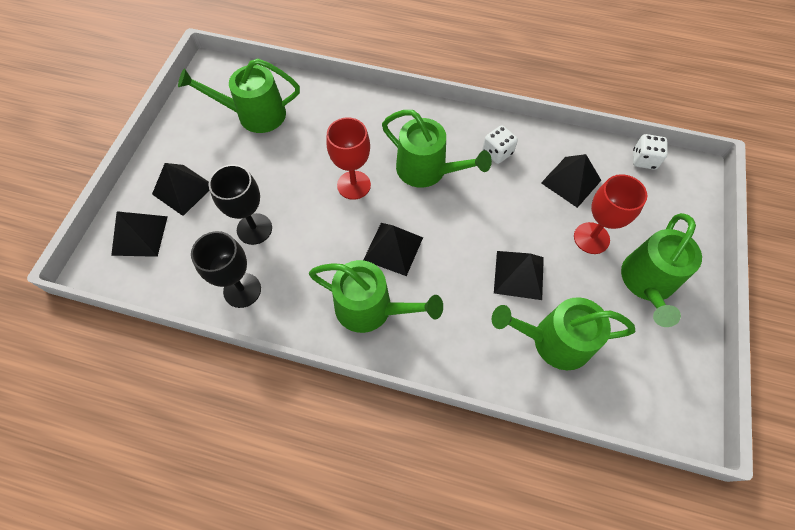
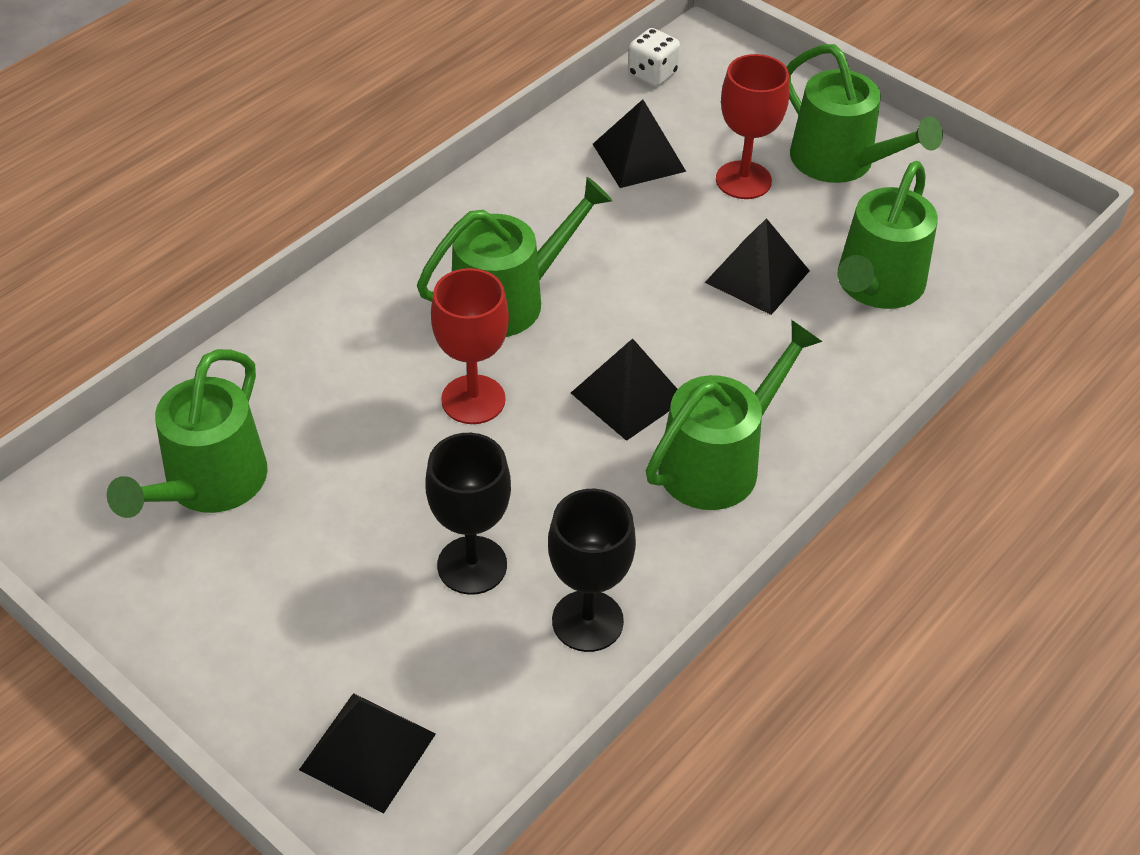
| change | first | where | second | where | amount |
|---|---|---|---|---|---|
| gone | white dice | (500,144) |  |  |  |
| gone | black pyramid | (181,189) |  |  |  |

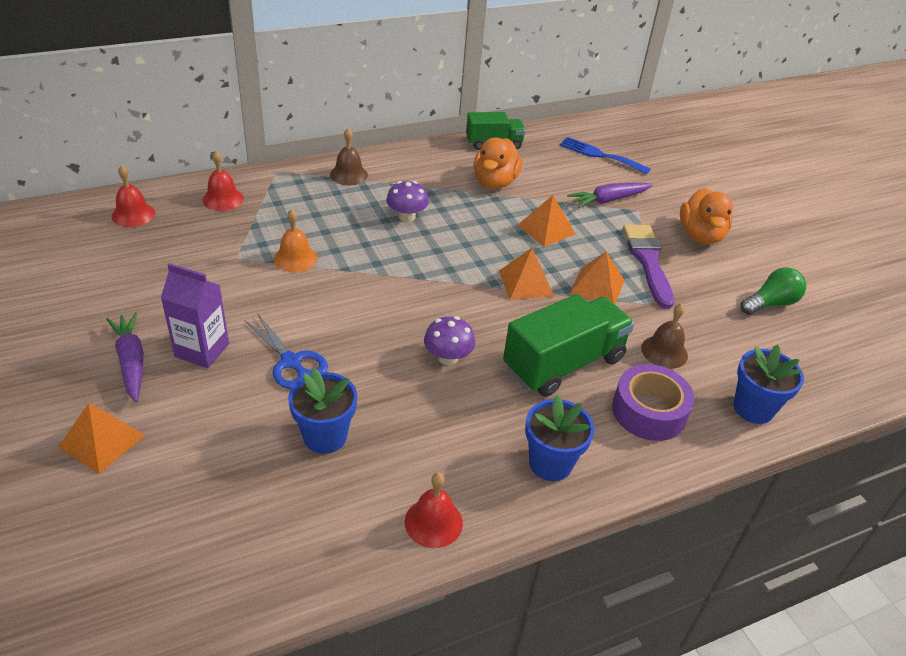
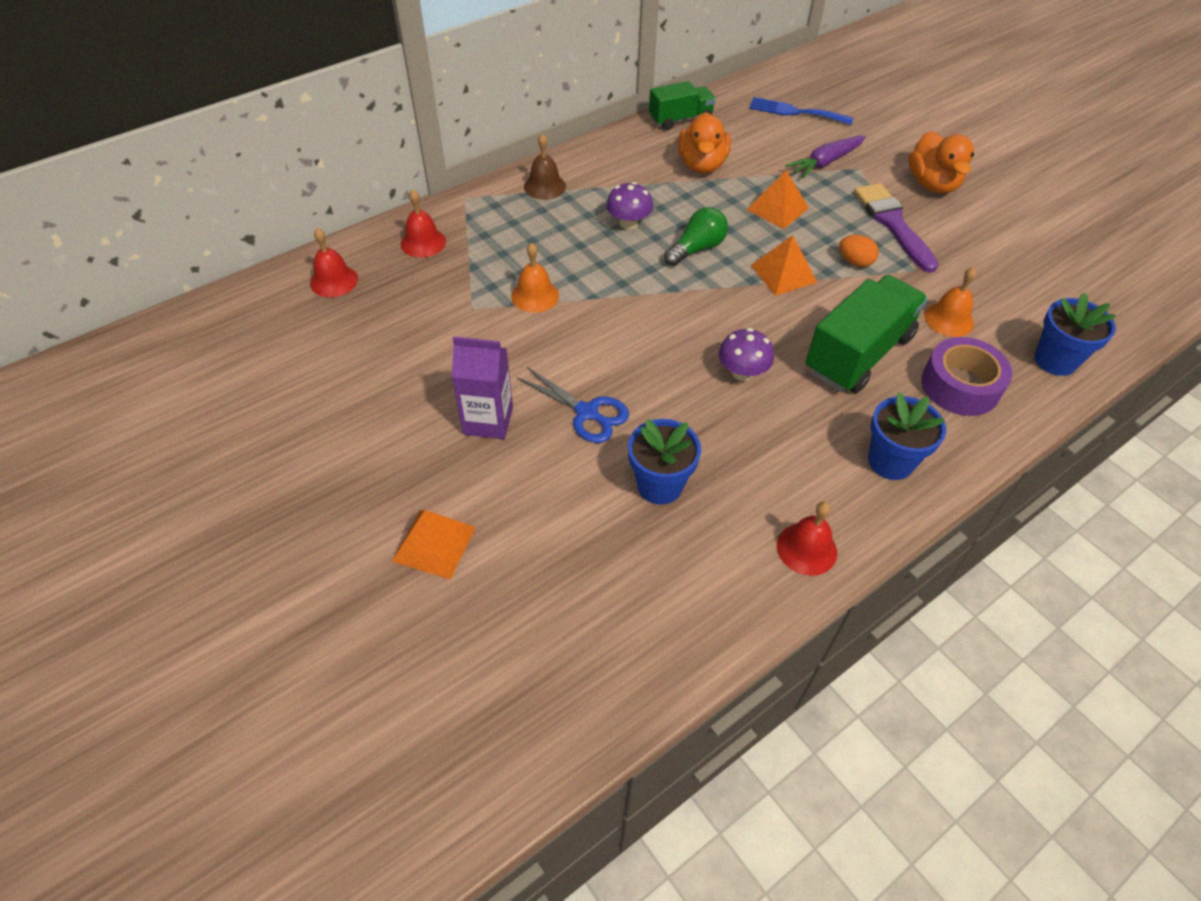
| change | first | where | second | where | amount |
|---|---|---|---|---|---|
| swapped | orange pyramid | (597,277) | orange egg | (859,251) |  |
| shifted | green light bulb | (773,291) |  | (696,236) |  |
| repainted | brown bell | (664,336) | orange bell | (950,302) |  |
| gone | purple carrot | (125,357) |  |  |  |

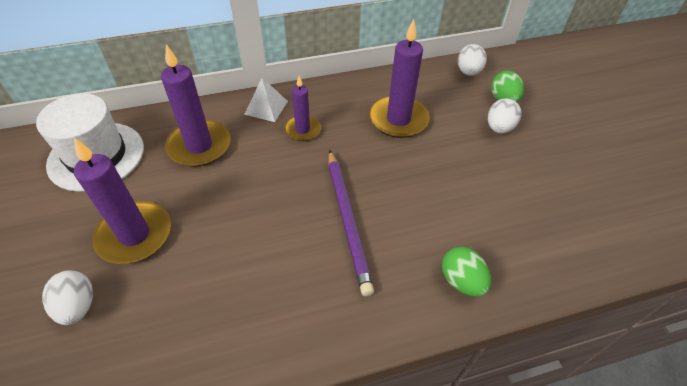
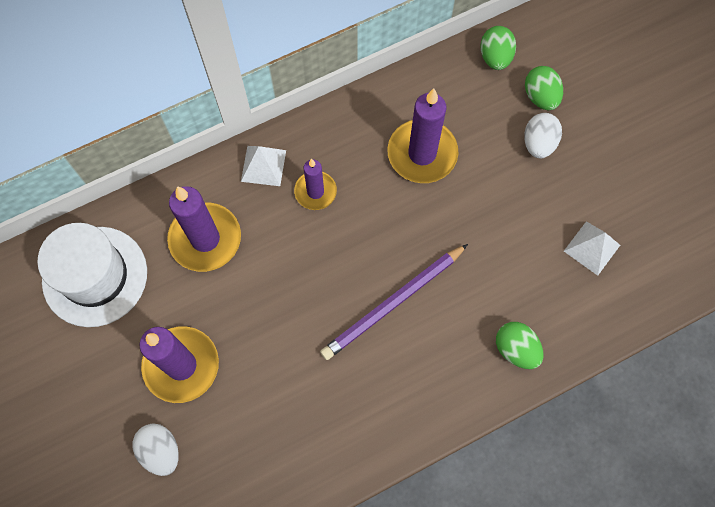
| change | first | where | second | where | amount |
|---|---|---|---|---|---|
| repainted | white egg | (472,60) | green egg | (498,48) |  |
| rotated | purple pencil | (351,223) |  | (394,302) | 75 degrees clockwise |
| new |  |  | white pyramid | (592,248) |  |

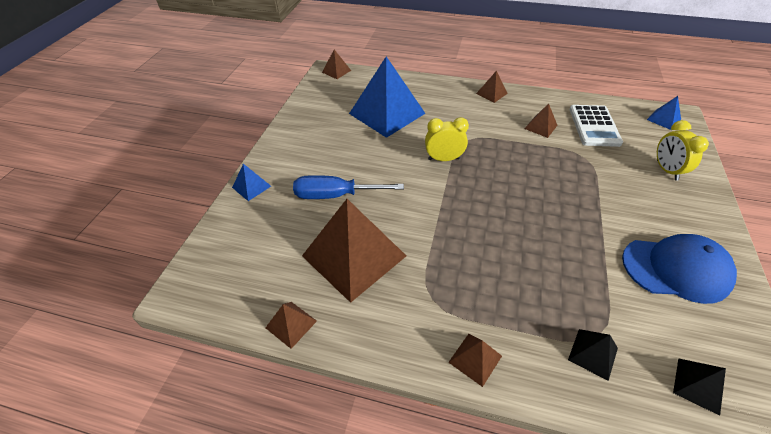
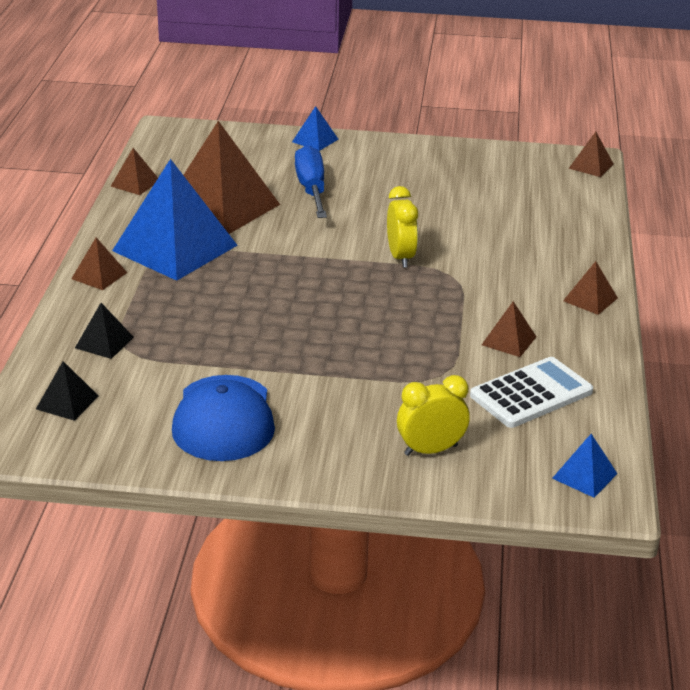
| change | first | where | second | where | amount |
|---|---|---|---|---|---|
| shifted | blue pyramid | (387,97) |  | (175,220) |  |
| rotated | white calculator | (596,126) |  | (531,392) | 150 degrees clockwise |

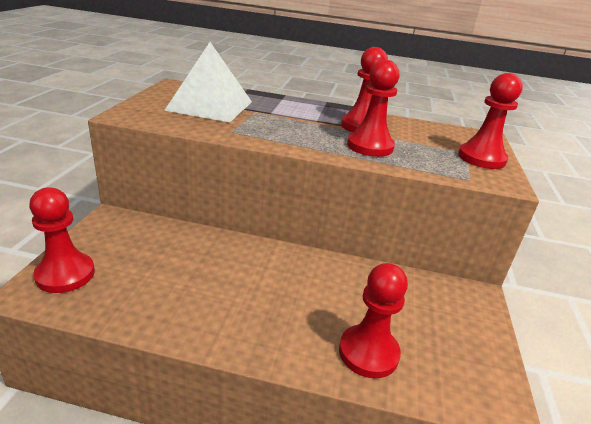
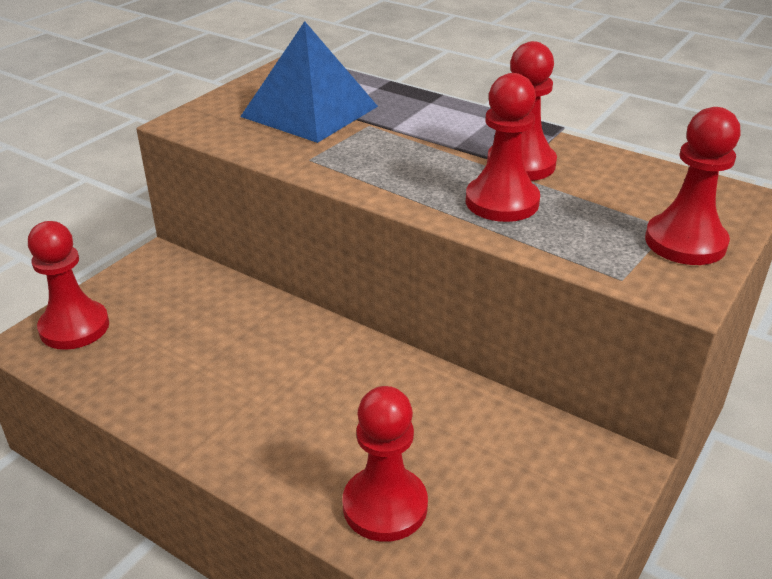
| change | first | where | second | where | amount |
|---|---|---|---|---|---|
| repainted | white pyramid | (208,82) | blue pyramid | (309,82) |  |

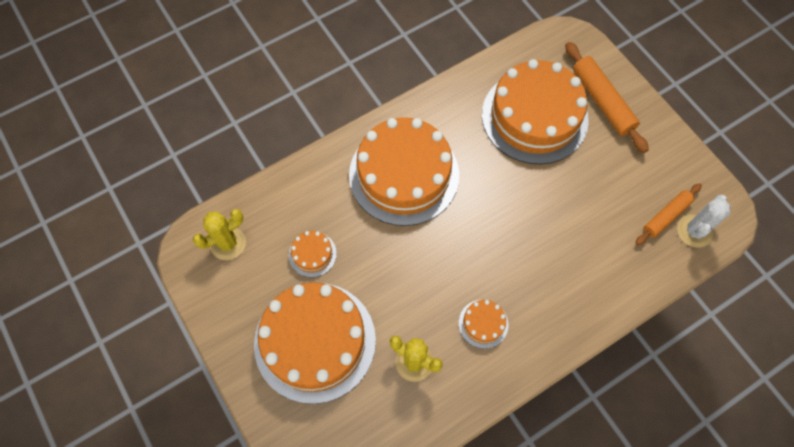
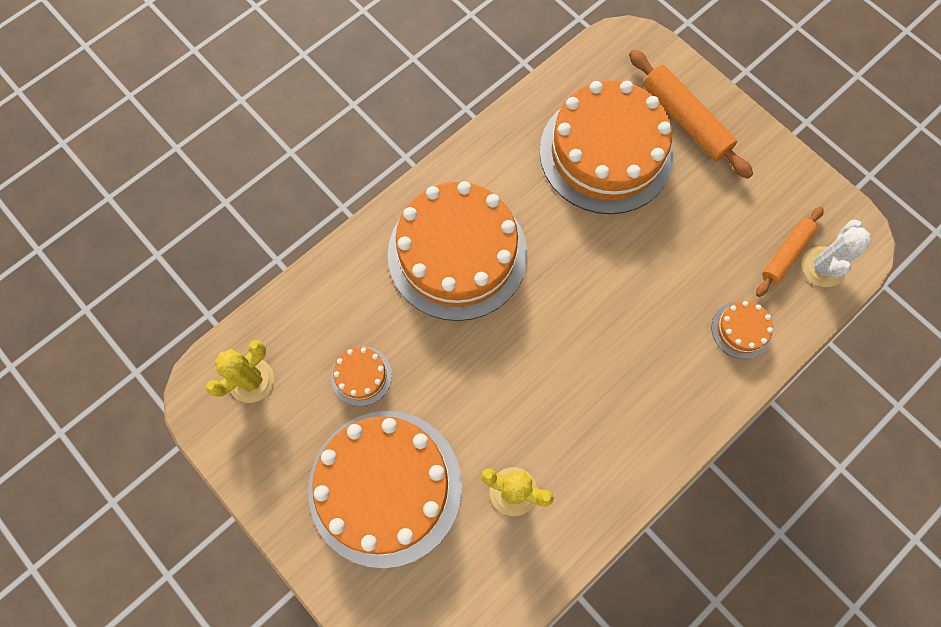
| change | first | where | second | where | amount |
|---|---|---|---|---|---|
| shifted | orange cake | (483,324) |  | (742,330) |  |

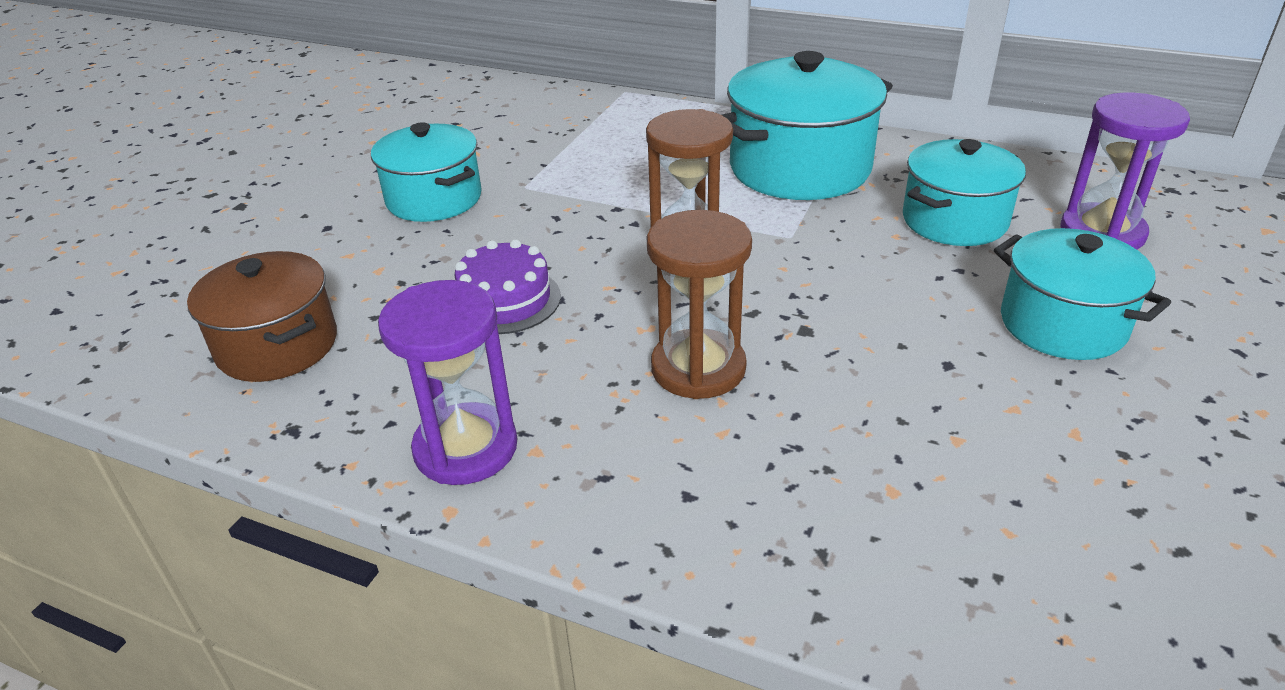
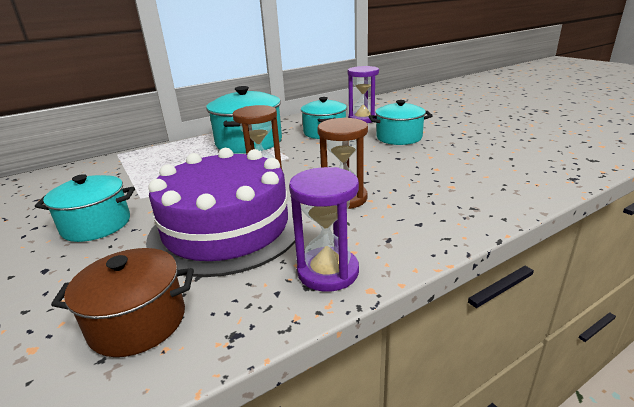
| change | first | where | second | where | amount |
|---|---|---|---|---|---|
| scaled | purple cake | (507,286) |  | (224,212) | x2.30 |

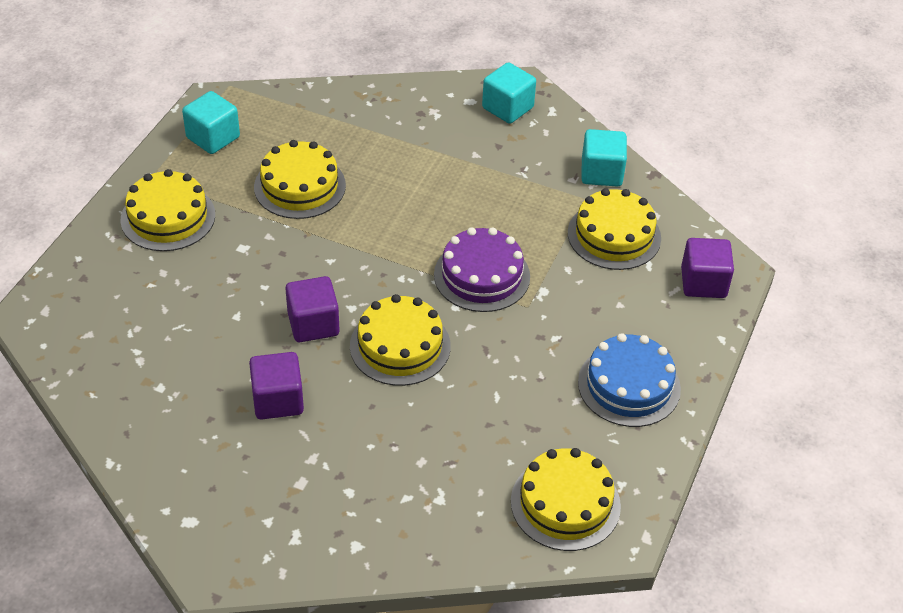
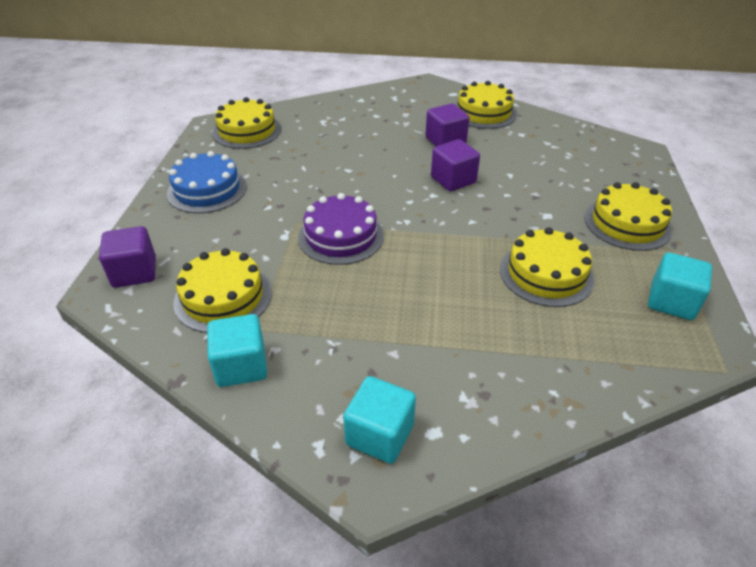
| change | first | where | second | where | amount |
|---|---|---|---|---|---|
| shifted | yellow cake | (400,340) |  | (486,105) |  |

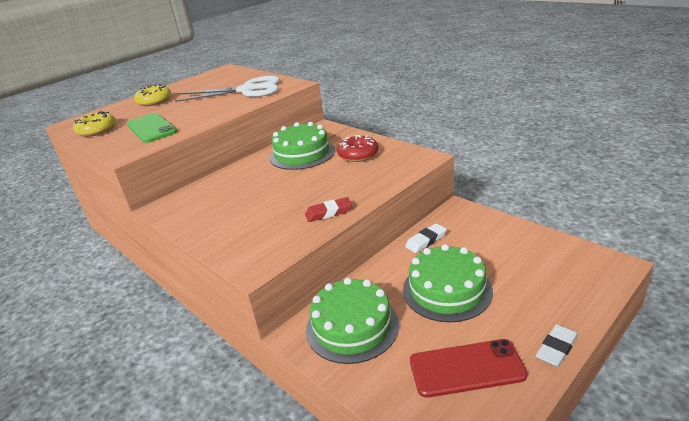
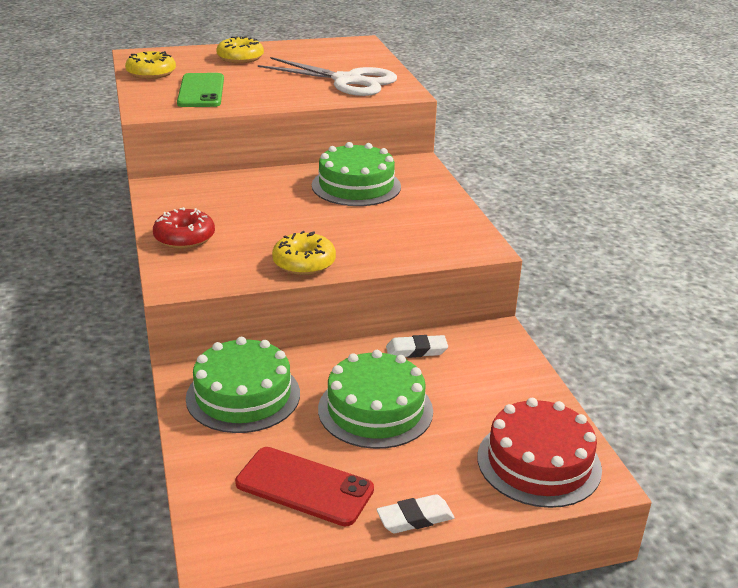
| change | first | where | second | where | amount |
|---|---|---|---|---|---|
| shifted | red donut | (358,148) |  | (184,228) |  |
| swapped | red eraser | (328,209) | yellow donut | (304,253) |  |
| new |  |  | red cake | (539,453) |  |

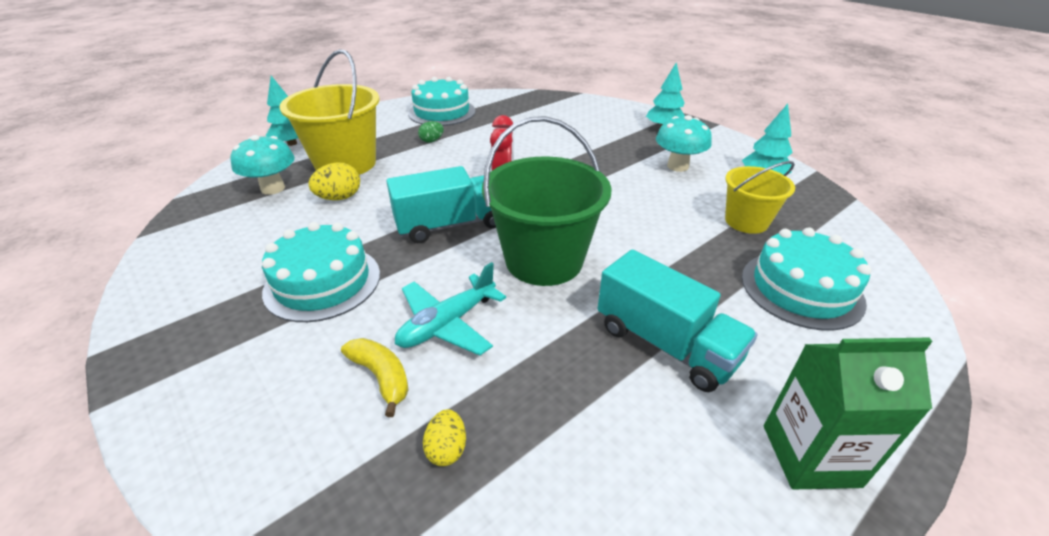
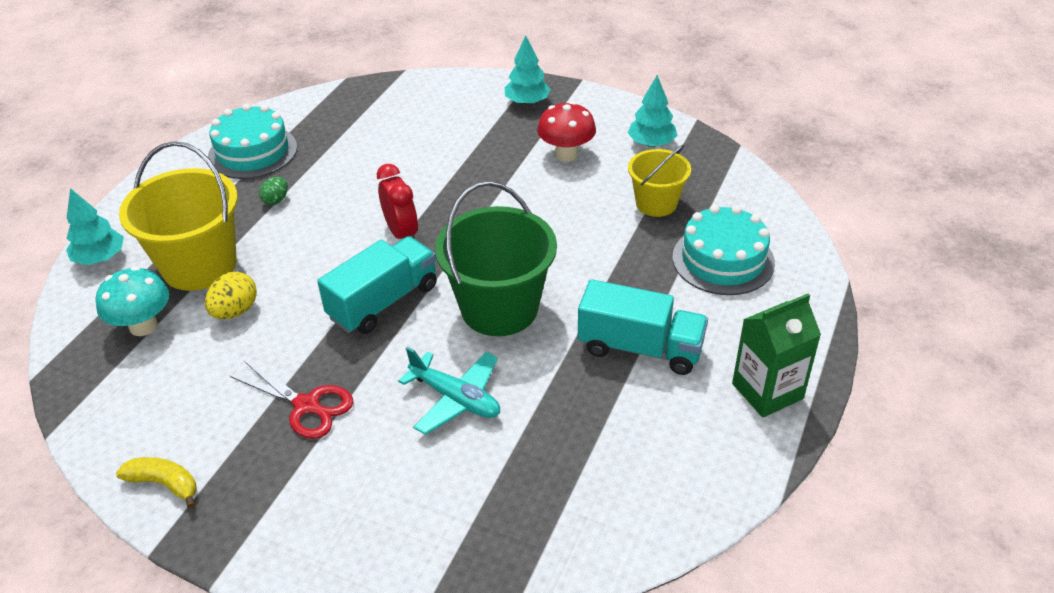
| change | first | where | second | where | amount |
|---|---|---|---|---|---|
| repainted | turquoise mushroom | (684,143) | red mushroom | (566,131) |  |
| swapped | turquoise cake | (321,272) | red scissors | (292,400) |  |
| rotated | turquoise plane | (450,309) |  | (449,391) | 75 degrees counterclockwise |
| shifted | yellow banana | (375,377) |  | (156,483) |  |
| gone | yellow egg | (444,437) |  |  |  |

